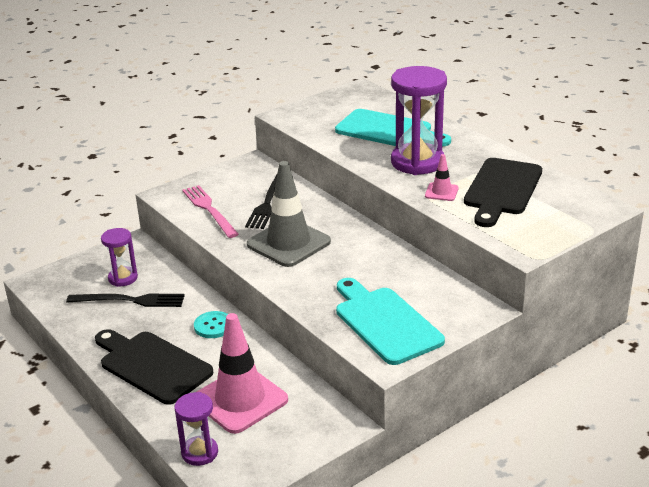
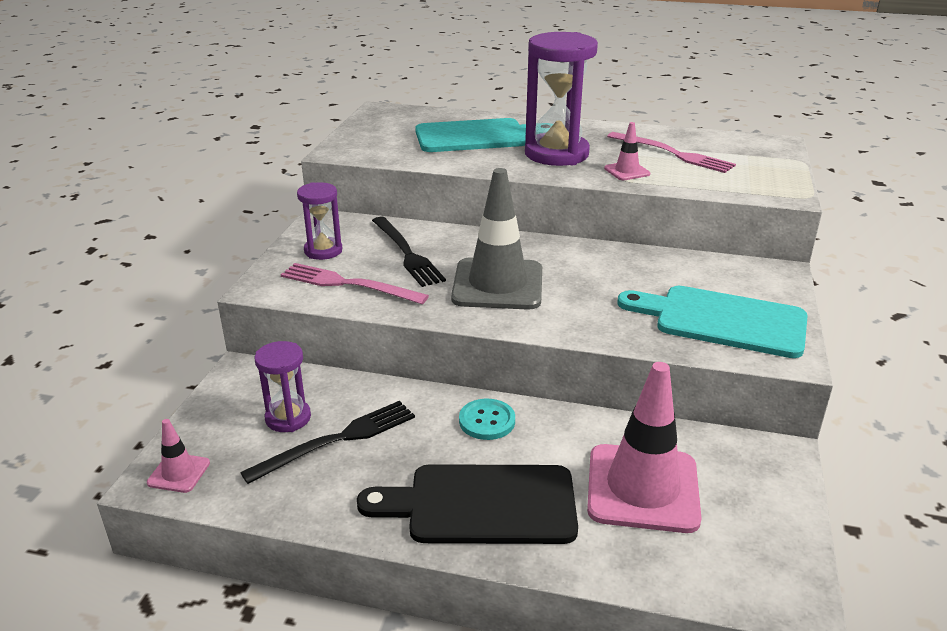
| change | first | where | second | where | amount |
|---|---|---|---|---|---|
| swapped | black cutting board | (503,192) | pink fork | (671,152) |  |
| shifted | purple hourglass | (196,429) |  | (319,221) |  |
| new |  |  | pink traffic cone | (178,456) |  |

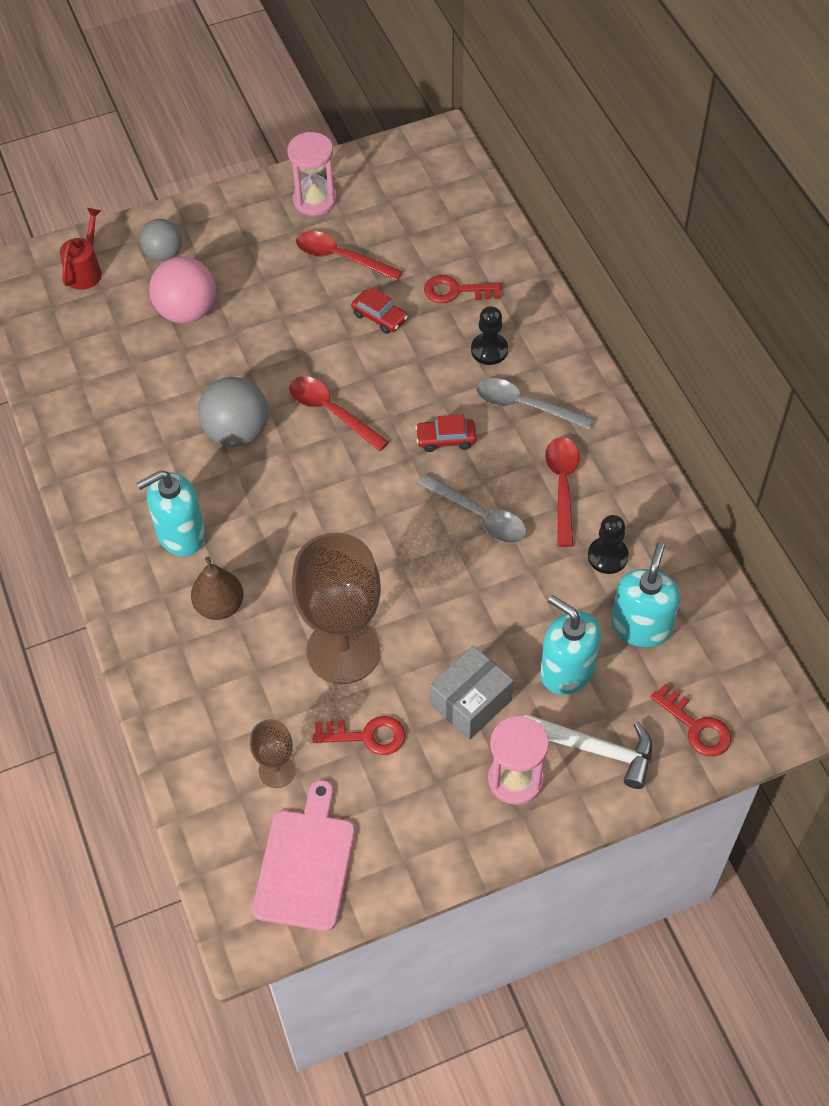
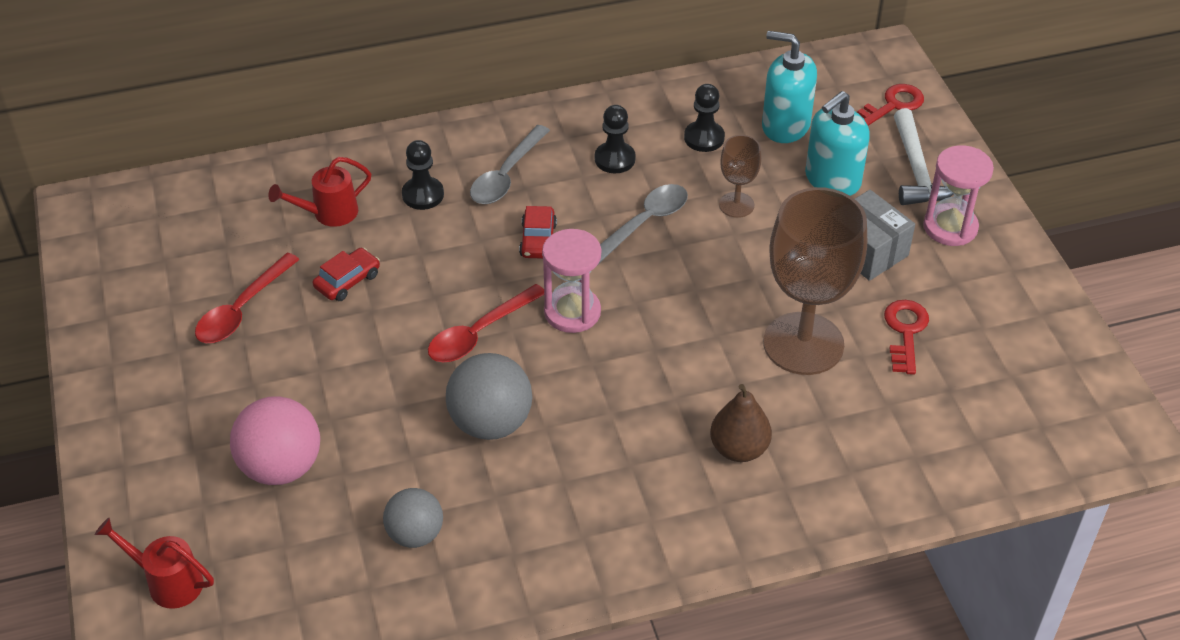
| change | first | where | second | where | amount |
|---|---|---|---|---|---|
| shifted | pink hourglass | (312,174) |  | (571,281) |  |
| shifted | grey ball | (161,240) |  | (413,518) |  |
| swapped | red key | (463,289) | red watering can | (319,192) |  |
| swapped | red spoon | (562,492) | black pawn | (615,139) |  |
| gone | turquoise soap dispenser | (170,513) |  |  |  |
| rotated | white hammer | (587,751) |  | (924,156) | 150 degrees clockwise |
| shifted | brown goblet | (272,753) |  | (740,176) |  |
| gone | pink cutting board | (303,855) |  |  |  |

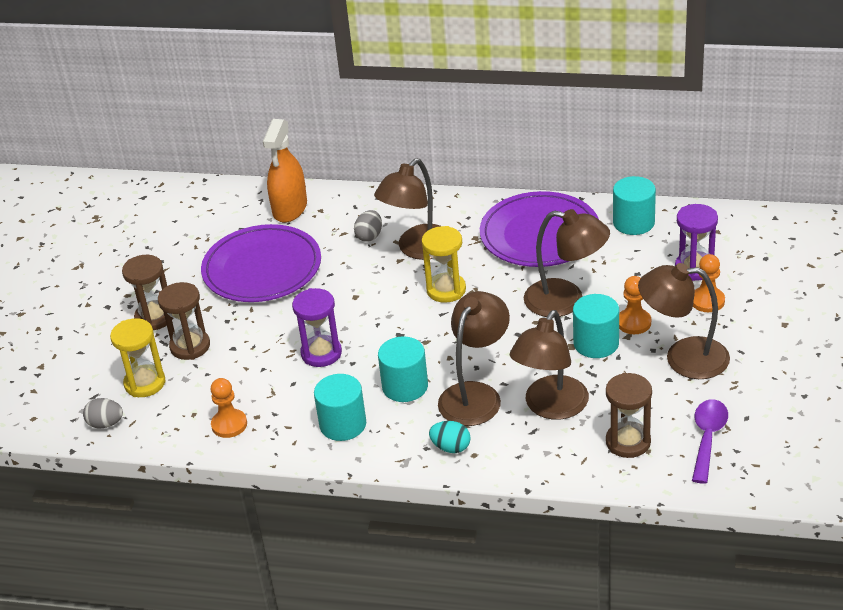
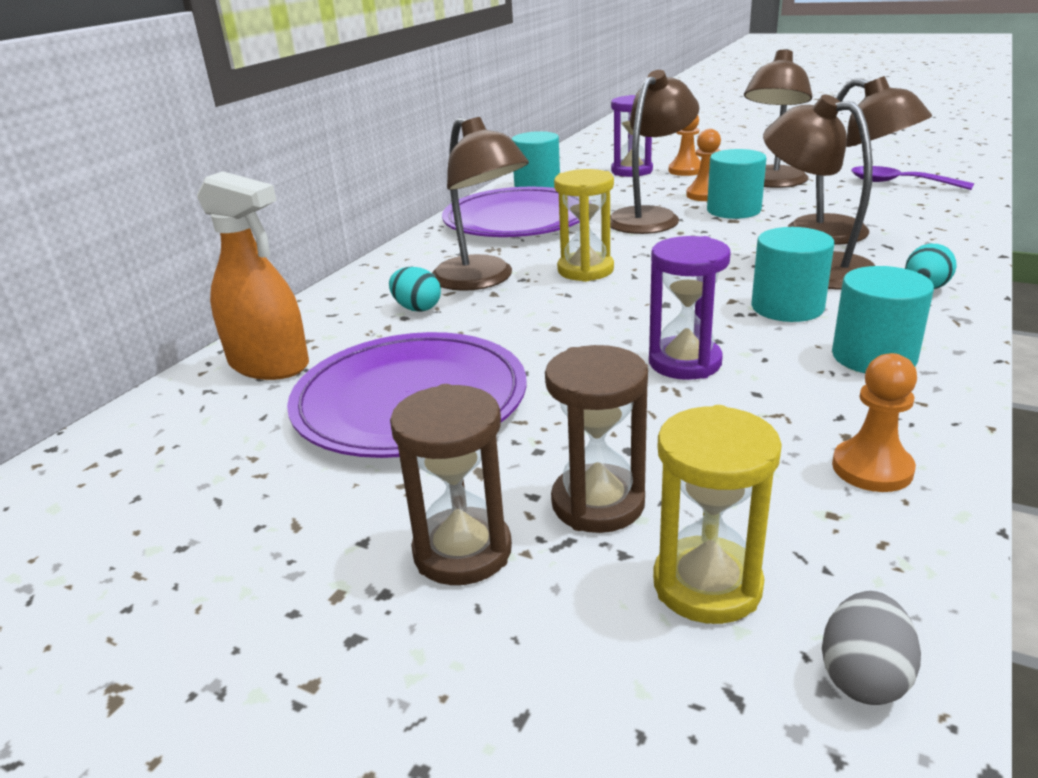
| change | first | where | second | where | amount |
|---|---|---|---|---|---|
| repainted | grey egg | (368,226) | turquoise egg | (415,289) |  |
| gone | brown hourglass | (629,415) |  |  |  |

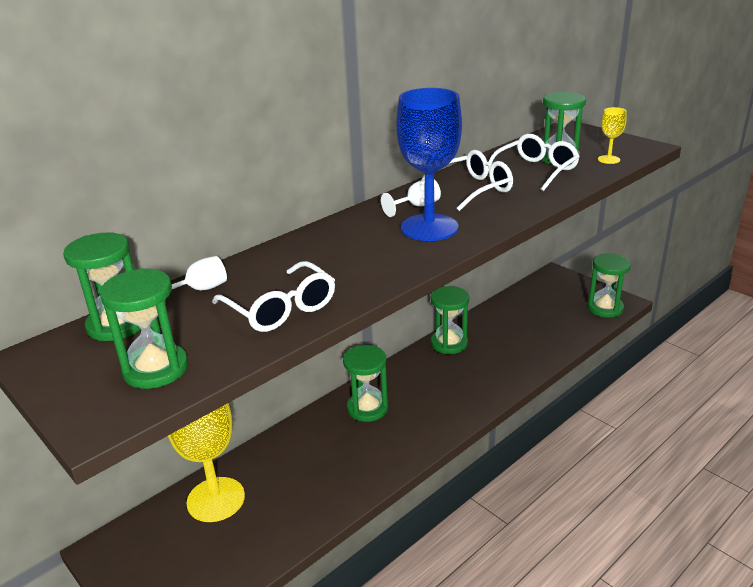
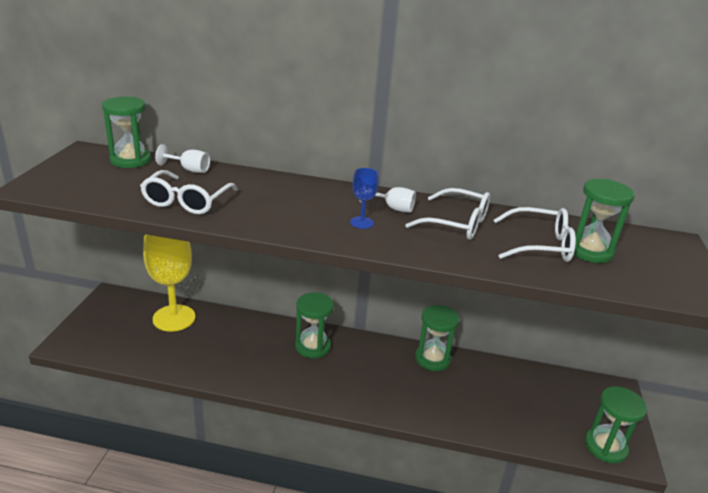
| change | first | where | second | where | amount |
|---|---|---|---|---|---|
| scaled | blue goblet | (429,164) |  | (364,198) | x0.45 |
| gone | yellow goblet | (612,135) |  |  |  |
| gone | green hourglass | (143,328) |  |  |  |

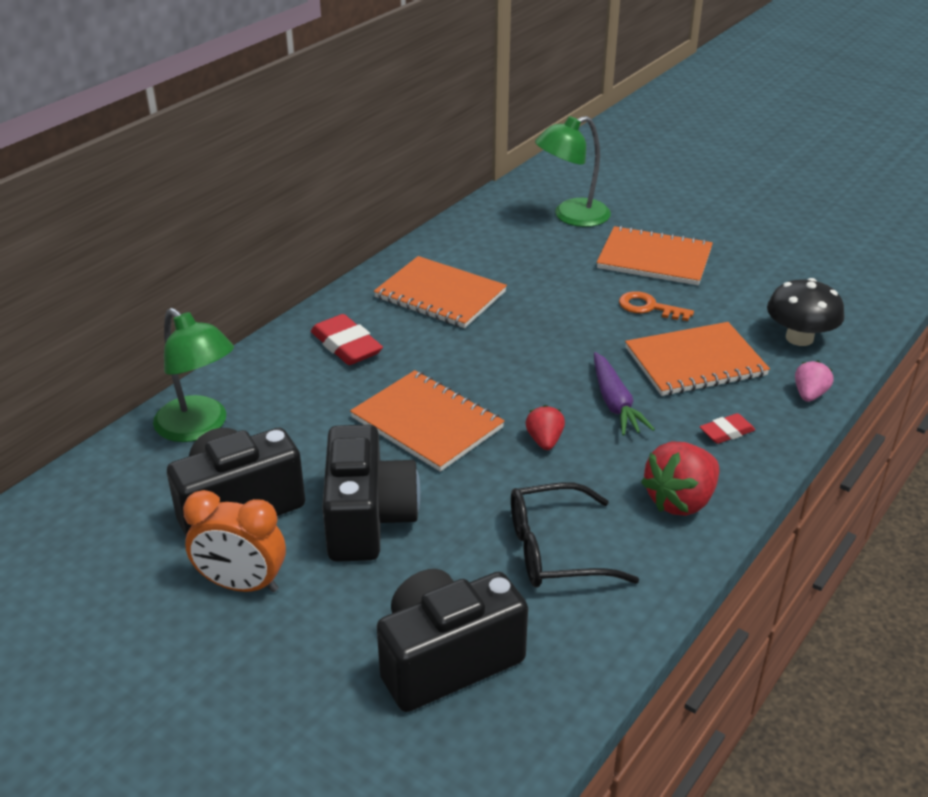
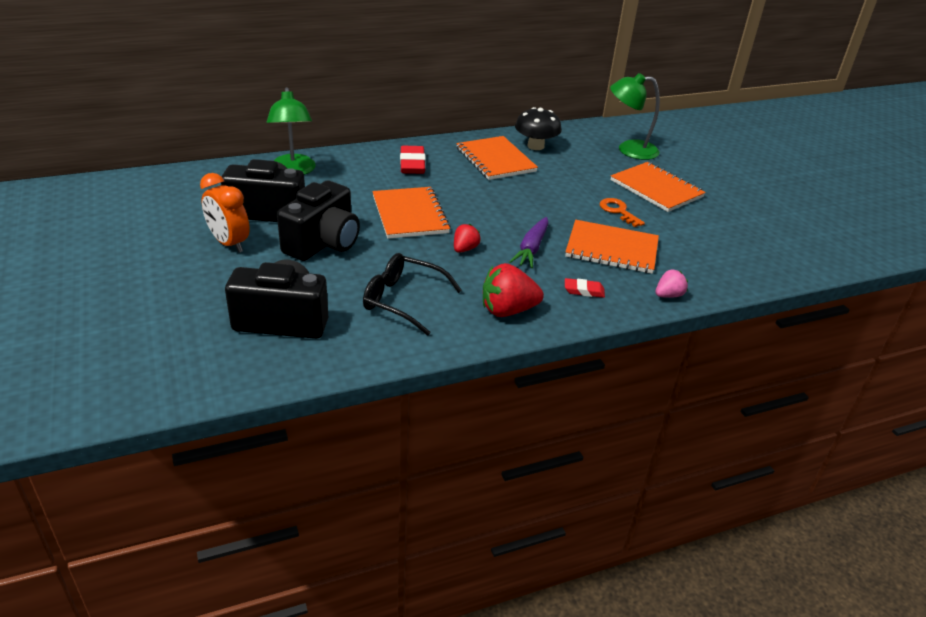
| change | first | where | second | where | amount |
|---|---|---|---|---|---|
| shifted | black mushroom | (805,312) |  | (538,128) |  |

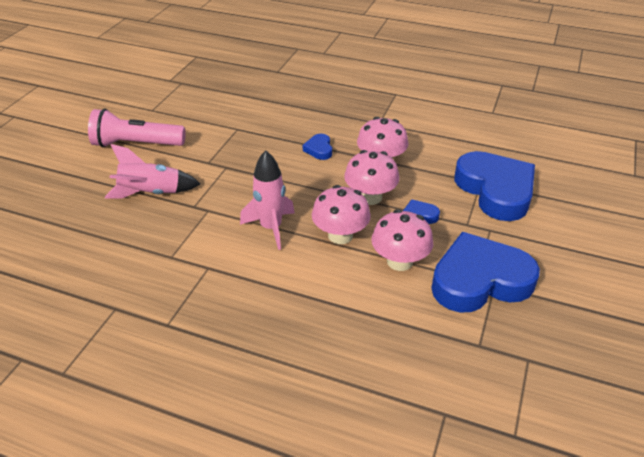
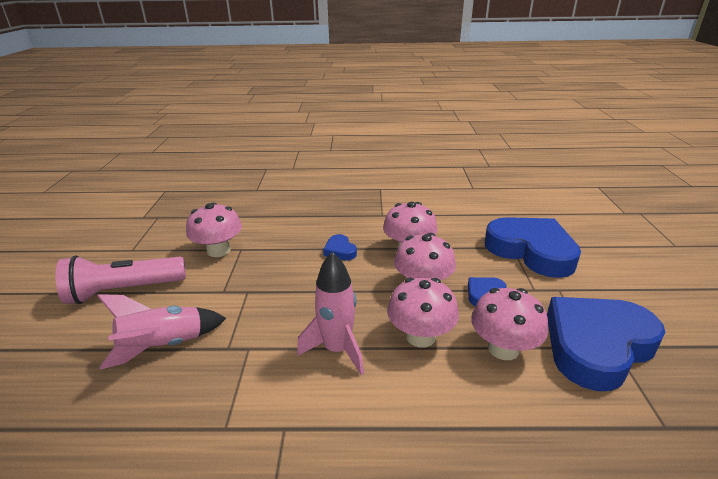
| change | first | where | second | where | amount |
|---|---|---|---|---|---|
| new |  |  | pink mushroom | (214,230) |  |

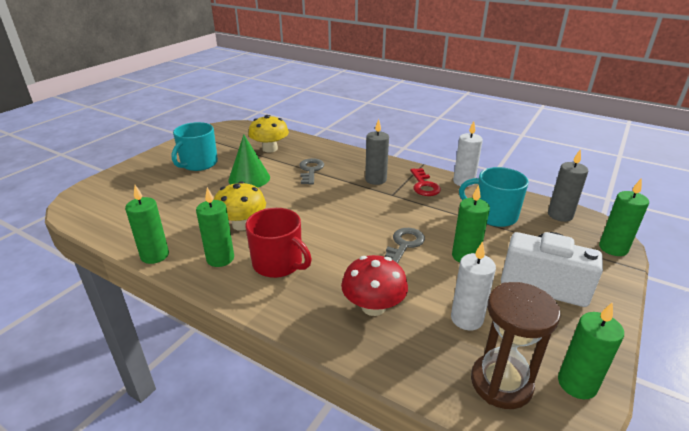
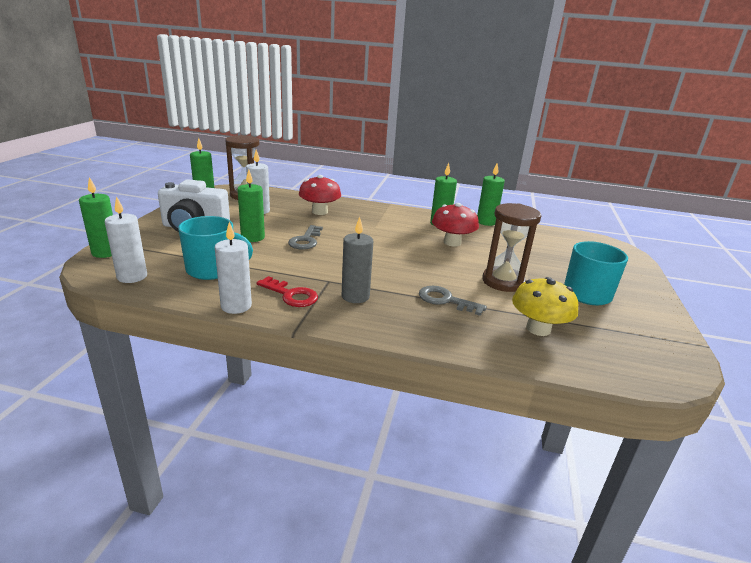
| change | first | where | second | where | amount |
|---|---|---|---|---|---|
| swapped | green cone | (249,161) | brown hourglass | (511,247) |  |
| repainted | grey candle | (568,185) | white candle | (126,239) |  |
| rotated | grey key | (311,171) |  | (453,301) | 135 degrees clockwise |
| rotated | red key | (425,182) |  | (287,291) | 150 degrees clockwise |
| repainted | yellow mushroom | (240,206) | red mushroom | (455,225) |  |
| gone | red mug | (278,243) |  |  |  |

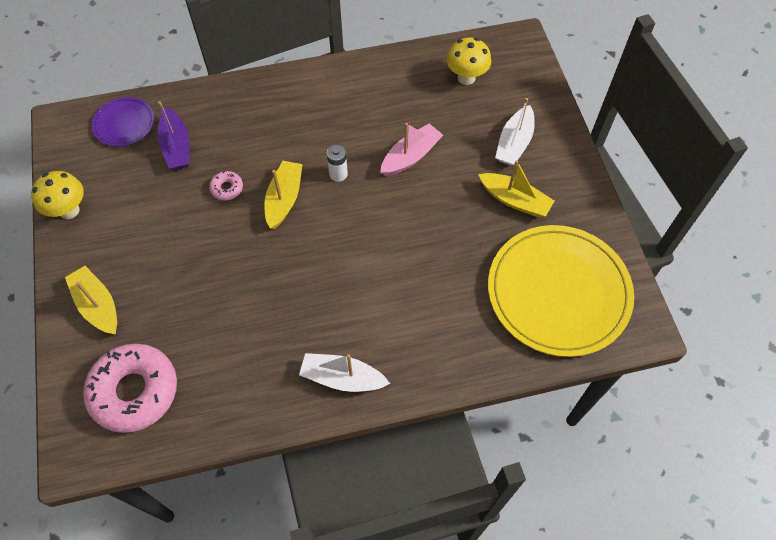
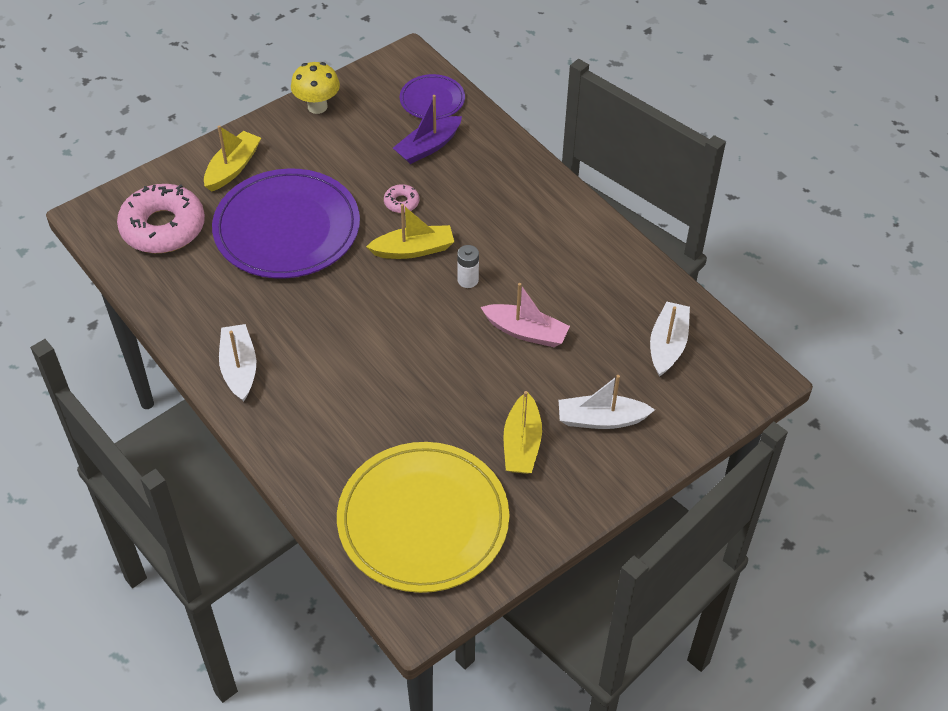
| change | first | where | second | where | amount |
|---|---|---|---|---|---|
| swapped | yellow mushroom | (469,61) | white boat | (670,339) |  |
| new |  |  | purple plate | (286,224) |  |

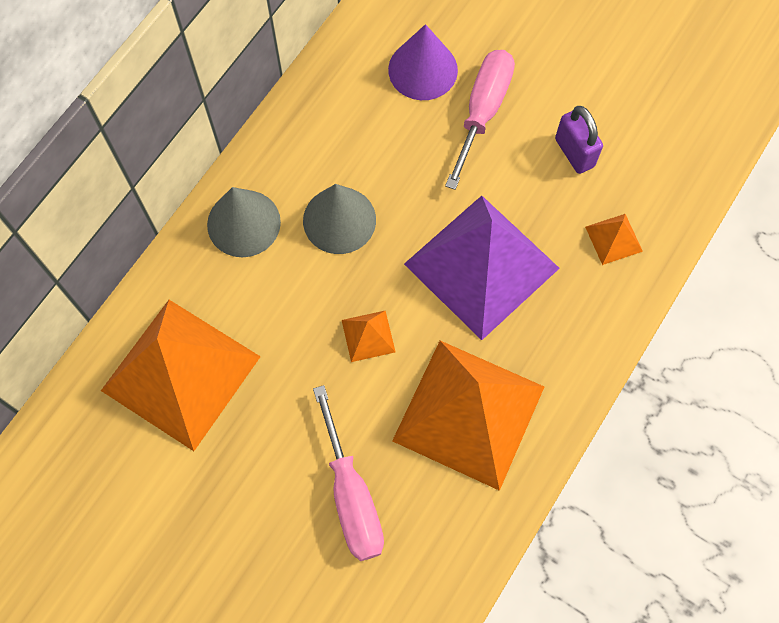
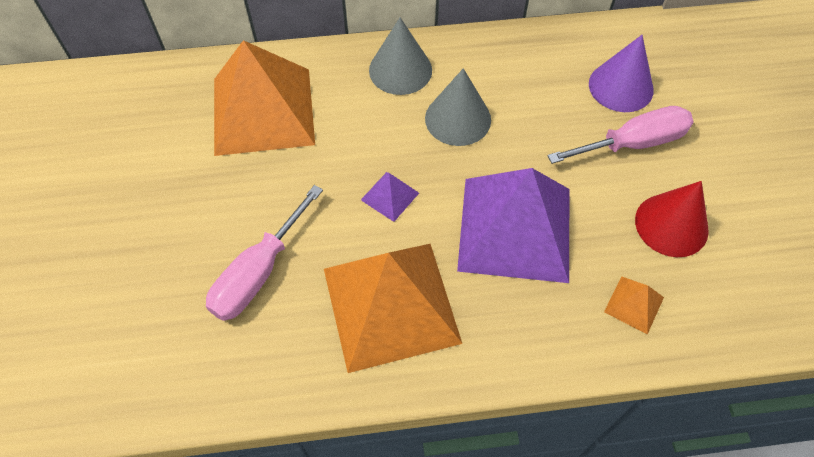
| change | first | where | second | where | amount |
|---|---|---|---|---|---|
| swapped | purple padlock | (579,140) | red cone | (672,219) |  |
| repainted | orange pyramid | (368,336) | purple pyramid | (390,197) |  |

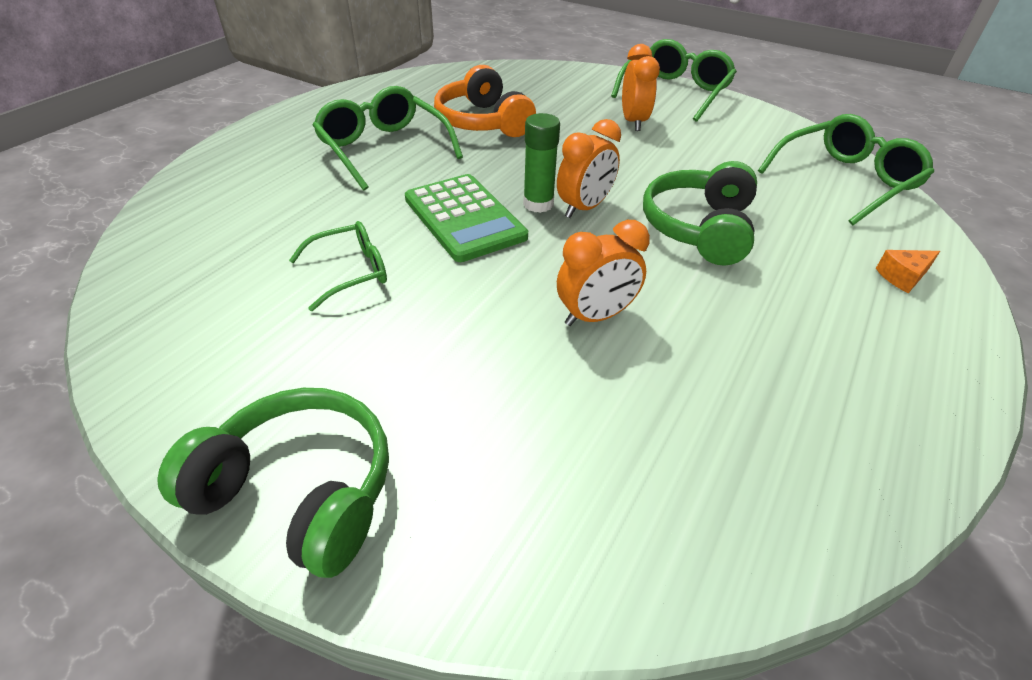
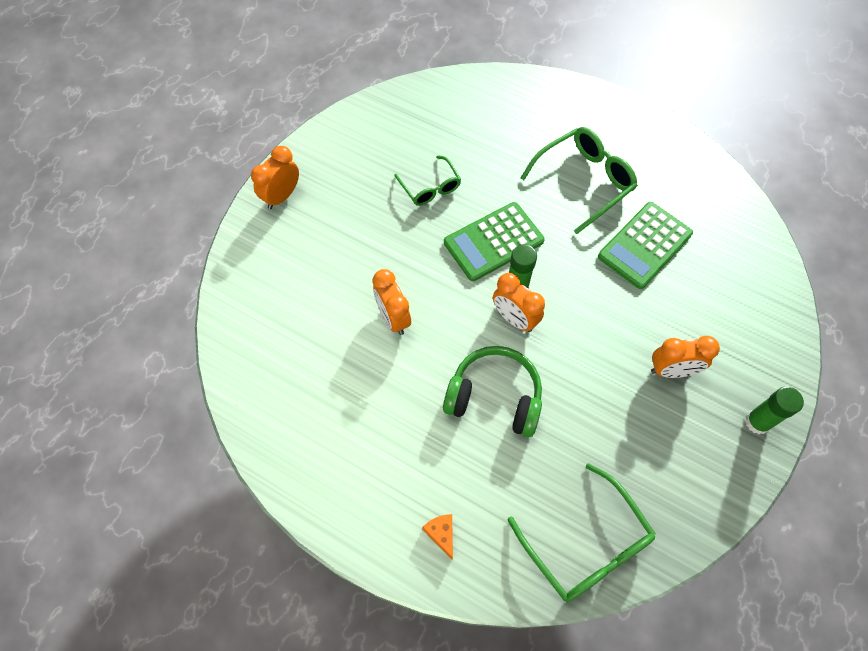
| change | first | where | second | where | amount |
|---|---|---|---|---|---|
| swapped | green glasses | (674,80) | green glue stick | (774,410) |  |
| swapped | orange headphones | (485,101) | green calculator | (645,245) |  |
| swapped | green headphones | (273,483) | orange clock | (275,177) |  |

